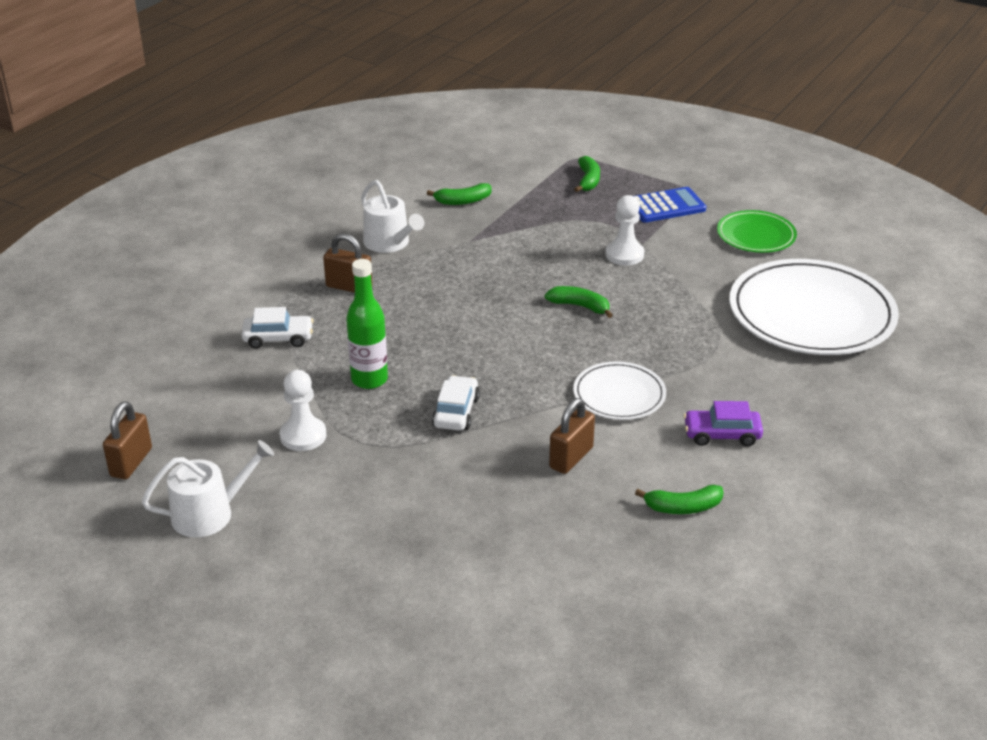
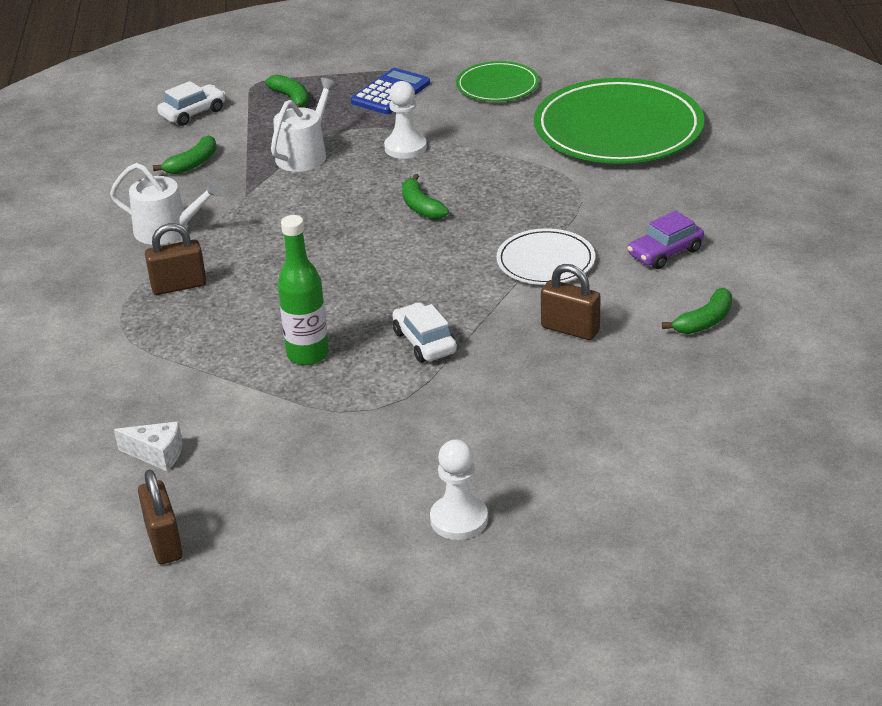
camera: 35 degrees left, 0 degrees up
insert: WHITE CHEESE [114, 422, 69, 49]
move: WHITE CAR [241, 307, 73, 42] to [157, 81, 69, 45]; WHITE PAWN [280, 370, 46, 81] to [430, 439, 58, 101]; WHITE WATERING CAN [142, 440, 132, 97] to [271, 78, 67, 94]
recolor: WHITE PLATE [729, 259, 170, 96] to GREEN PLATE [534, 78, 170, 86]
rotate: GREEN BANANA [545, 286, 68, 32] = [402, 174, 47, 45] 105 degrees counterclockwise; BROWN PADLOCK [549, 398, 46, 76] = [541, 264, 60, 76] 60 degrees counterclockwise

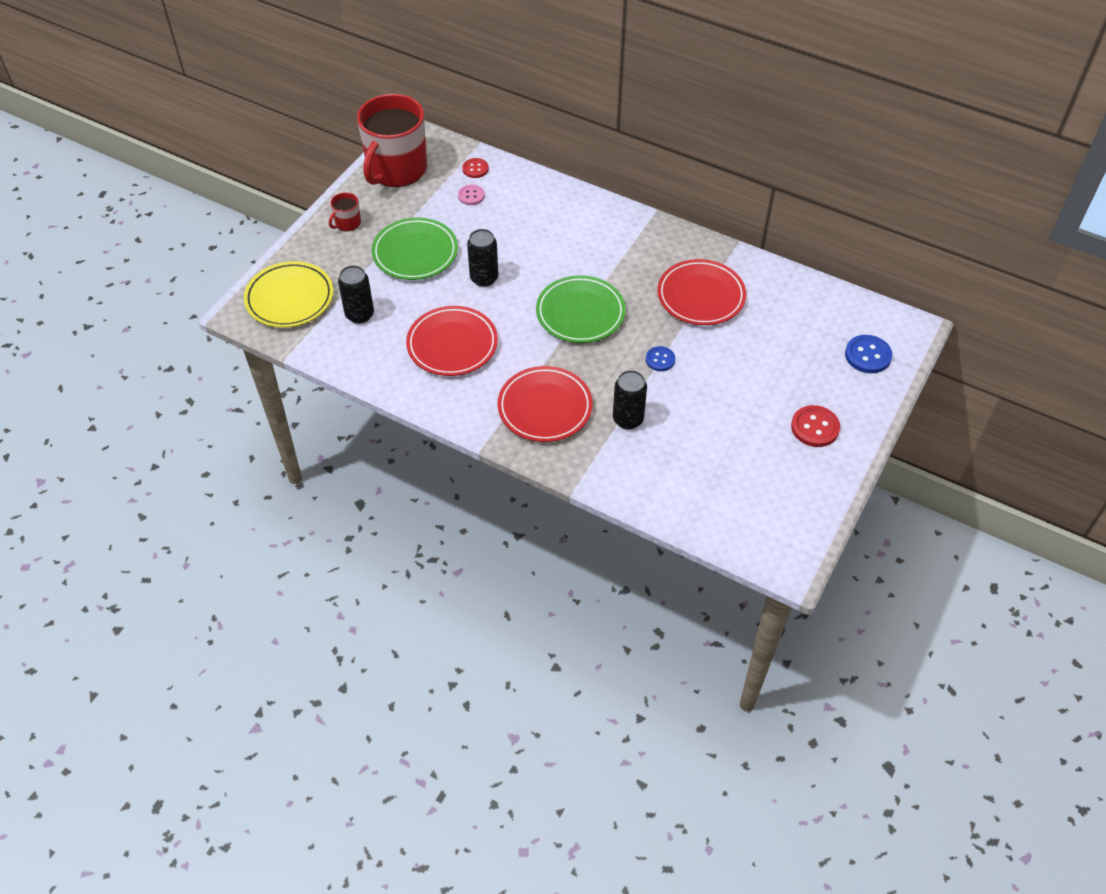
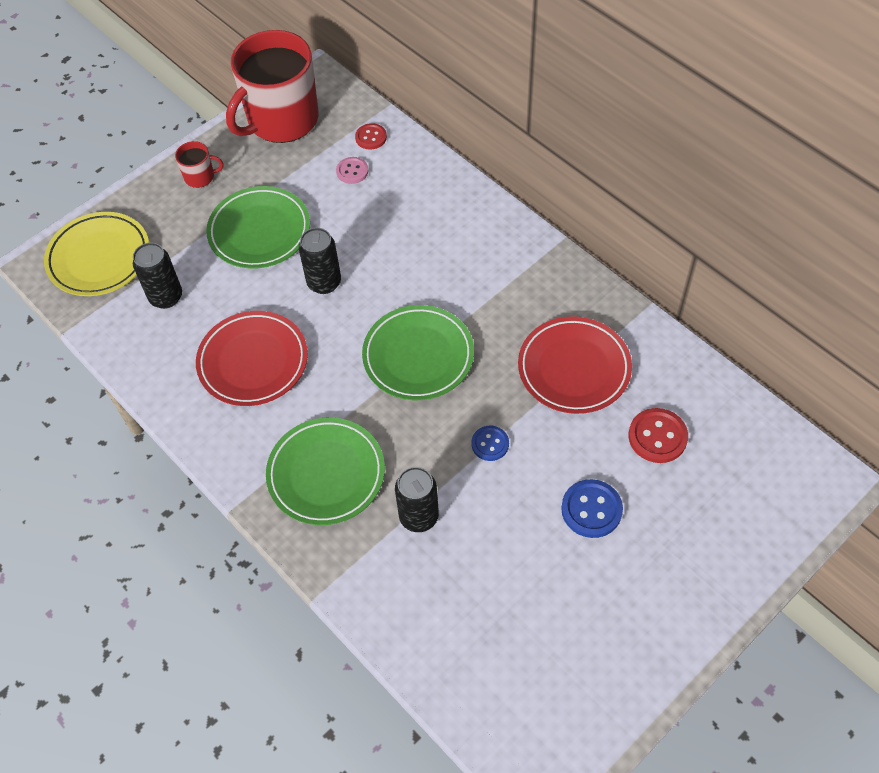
camera: 20 degrees right, 5 degrees up
move: BLUE BUTTON [845, 335, 47, 38] to [561, 479, 62, 59]; RED BUTTON [791, 405, 49, 42] to [628, 408, 60, 55]
recolor: RED PLATE [498, 366, 95, 76] to GREEN PLATE [266, 417, 119, 108]
rotate: RED MUG [329, 192, 32, 39] = [175, 141, 48, 47] 150 degrees counterclockwise

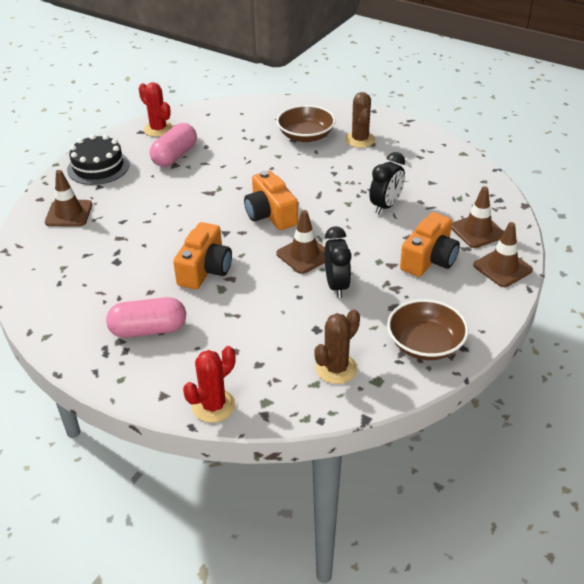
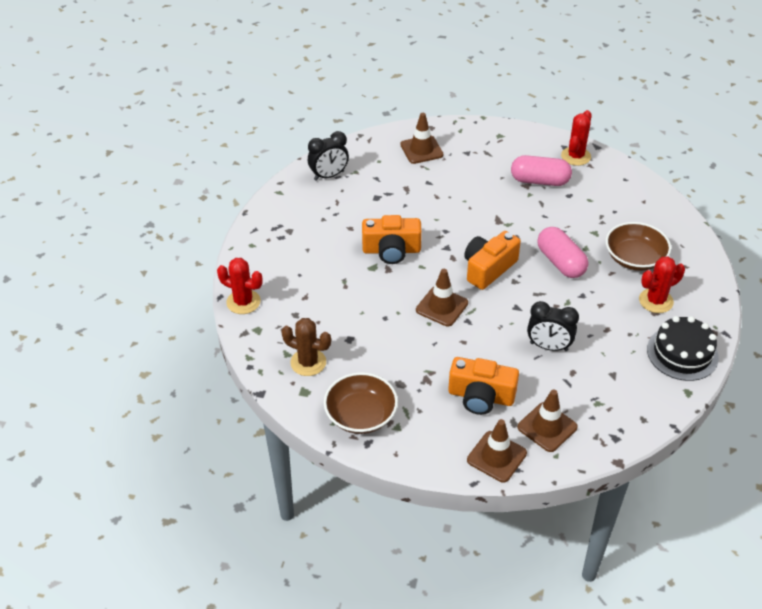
camera: 70 degrees right, 5 degrees up
move: BLACK CAKE [67, 134, 62, 51] to [647, 316, 72, 65]; BLACK CLOCK [325, 226, 26, 72] to [308, 131, 41, 50]; PINK CAPSULE [106, 297, 80, 41] to [537, 227, 51, 51]
recolor: BROWN CACTUS [345, 92, 30, 56] to RED CACTUS [639, 256, 46, 57]

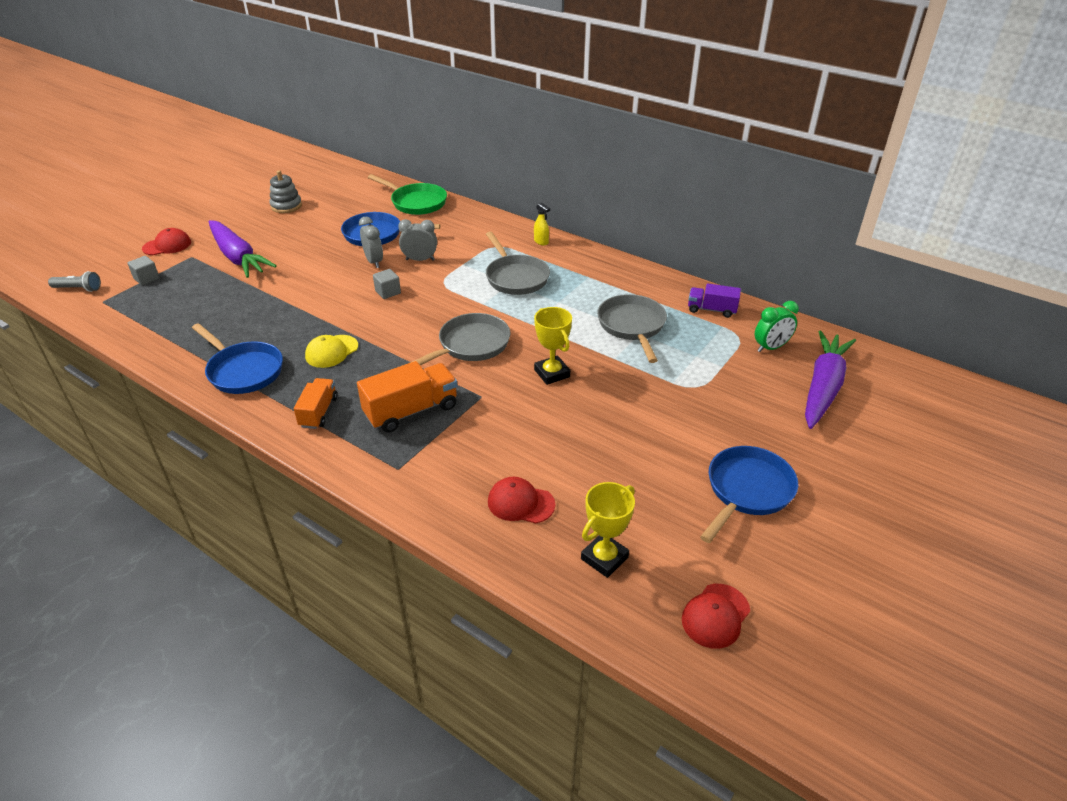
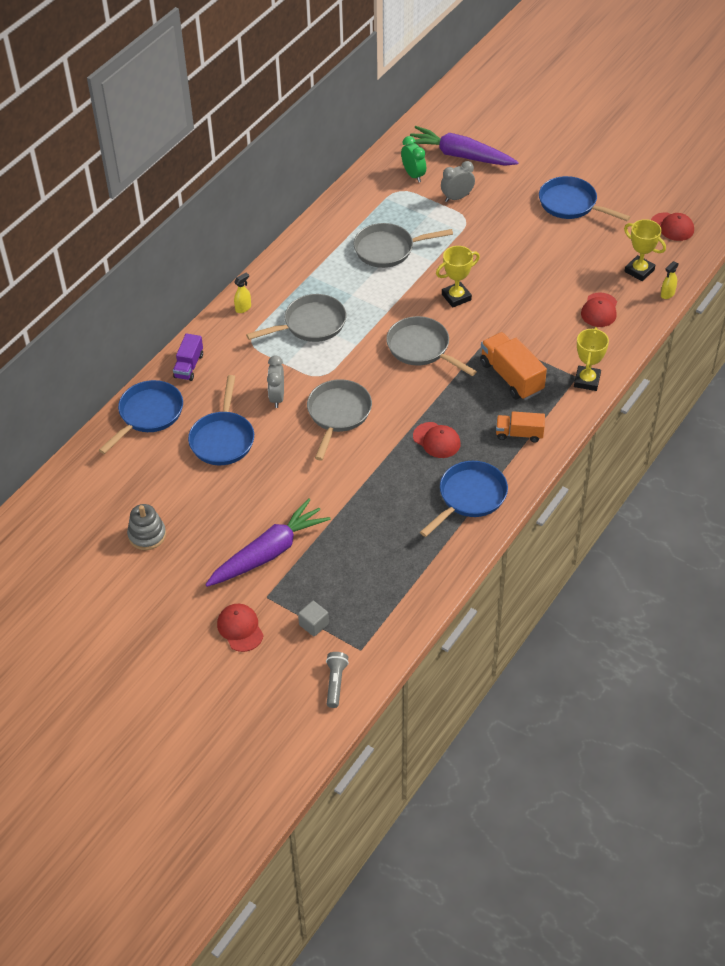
camera: 90 degrees left, 10 degrees up
insert: YELLOW SPRAY BOTTLE [661, 261, 18, 38]; YELLOW TROPHY [574, 327, 35, 64]
move: GREY CLOCK [359, 217, 24, 51] to [441, 161, 34, 41]; PURPLE TRUCK [688, 283, 53, 35] to [173, 333, 30, 48]
replace: GREY CUBE [373, 269, 28, 30] to GREY PAN [307, 379, 65, 82]
recolor: GREEN PAN [368, 174, 79, 41] to BLUE PAN [99, 380, 84, 74]; YELLOW CAP [305, 335, 53, 33] to RED CAP [413, 422, 48, 36]

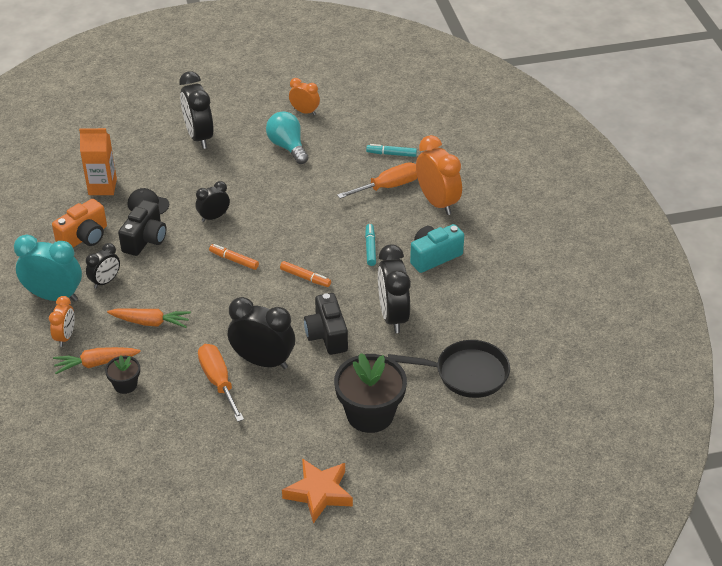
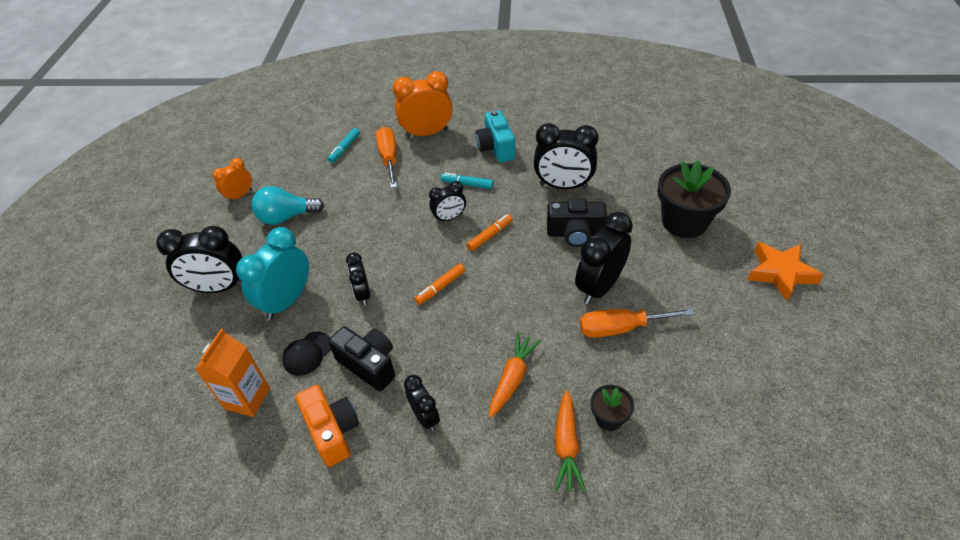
camera: 70 degrees left, 5 degrees up
delete: ORANGE CLOCK [49, 296, 26, 51]; BLACK PAN [388, 340, 122, 58]
insert: BLACK CLOCK [429, 181, 37, 42]
move: TURQUOISE CLOCK [14, 235, 68, 67] to [236, 227, 73, 93]

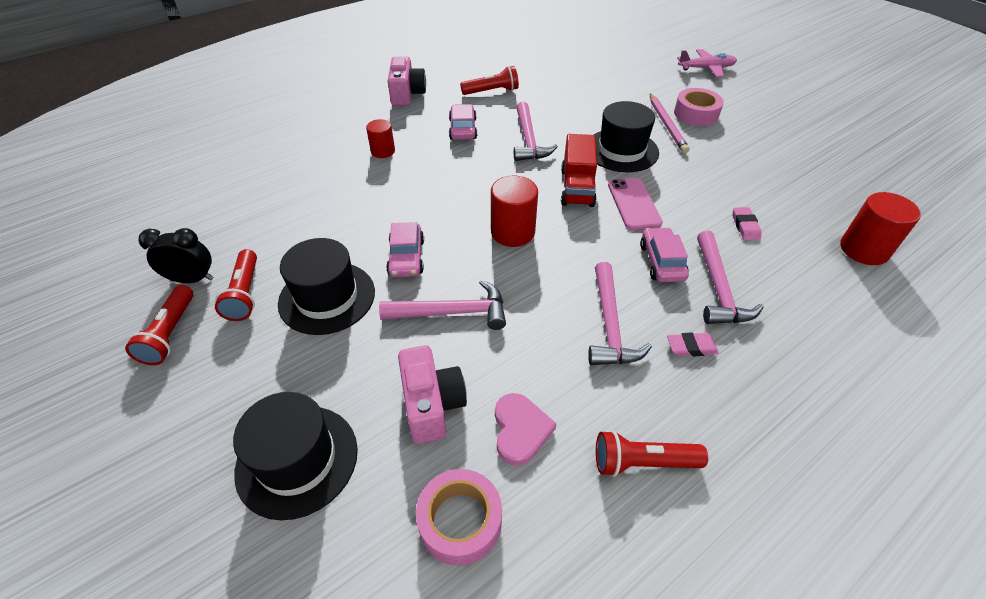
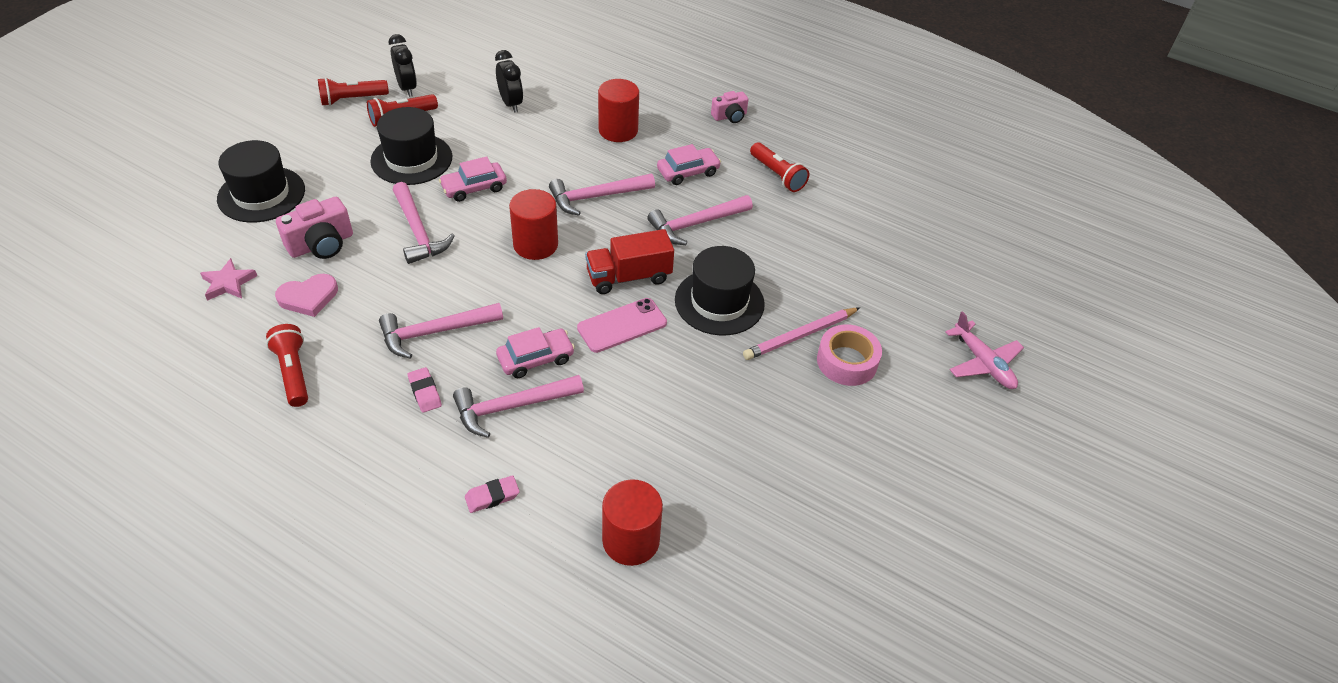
camera: 65 degrees right, 0 degrees up
insert: BLACK CLOCK [495, 50, 28, 63]; PINK HAMMER [549, 174, 106, 42]
move: PINK ERASER [733, 207, 29, 33] to [465, 475, 55, 38]
replace: PINK TAPE [416, 469, 86, 97] to PINK STAR [200, 258, 57, 43]
resize: PINK CAMERA [388, 57, 38, 49] = [711, 91, 37, 32] x0.63; RED CYLINDER [366, 119, 29, 39] = [598, 79, 41, 63] x1.58

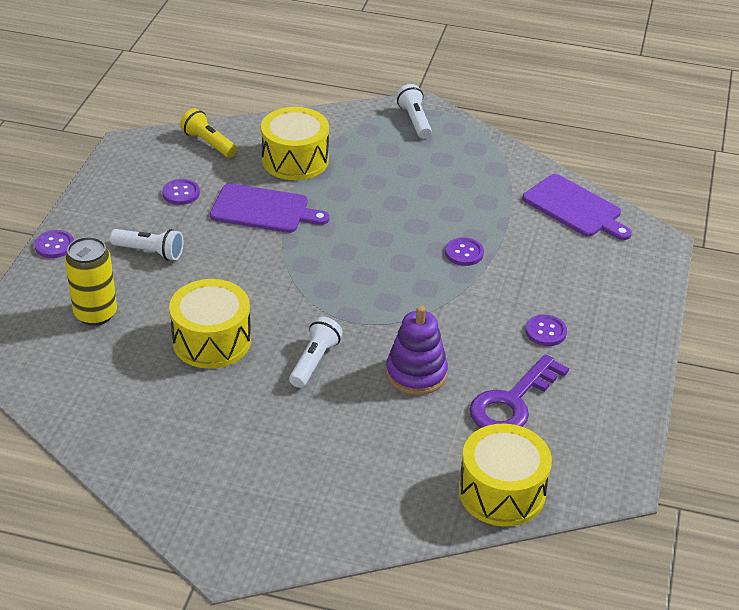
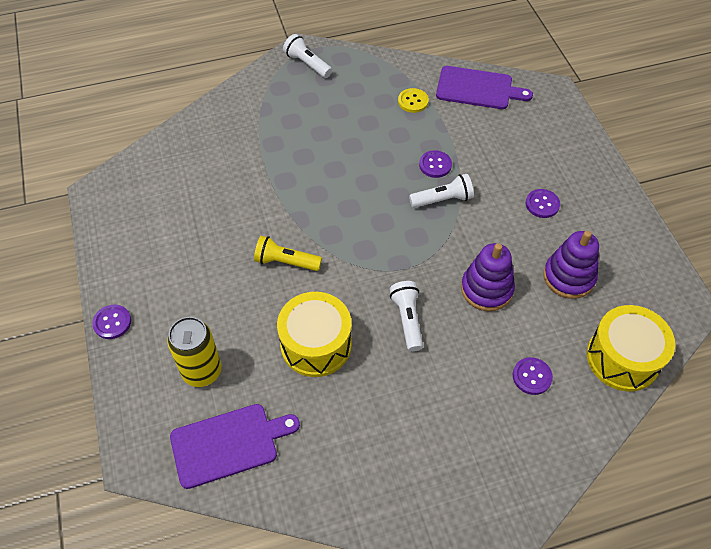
camera: 30 degrees left, 15 degrees up
delete: YELLOW DRUM [261, 107, 68, 73]
insert: YELLOW BUTTON [398, 88, 31, 25]
move: YELLOW FLASHLIGHT [180, 108, 57, 50] to [254, 236, 68, 35]; PURPLE BUTTON [162, 179, 38, 26] to [513, 357, 40, 38]; PURPLE CUTTING BOARD [210, 183, 120, 50] to [170, 404, 130, 85]; WHITE FLASHLIGHT [110, 229, 74, 32] to [409, 174, 65, 34]
replace: PURPLE KEY [470, 354, 99, 74] to PURPLE STACKING TOY [543, 231, 56, 68]

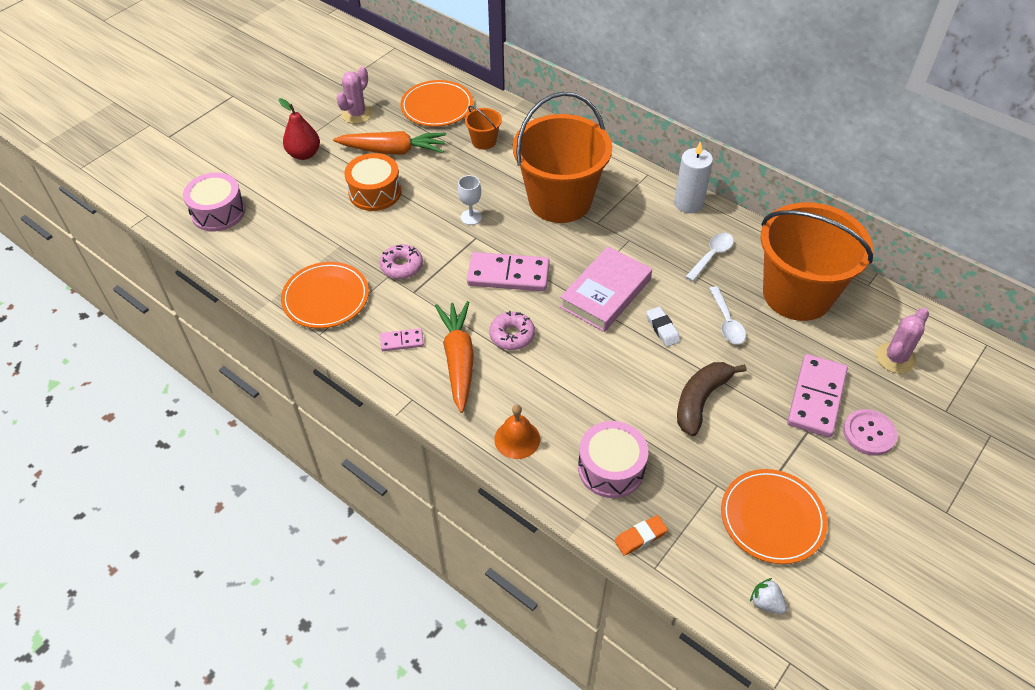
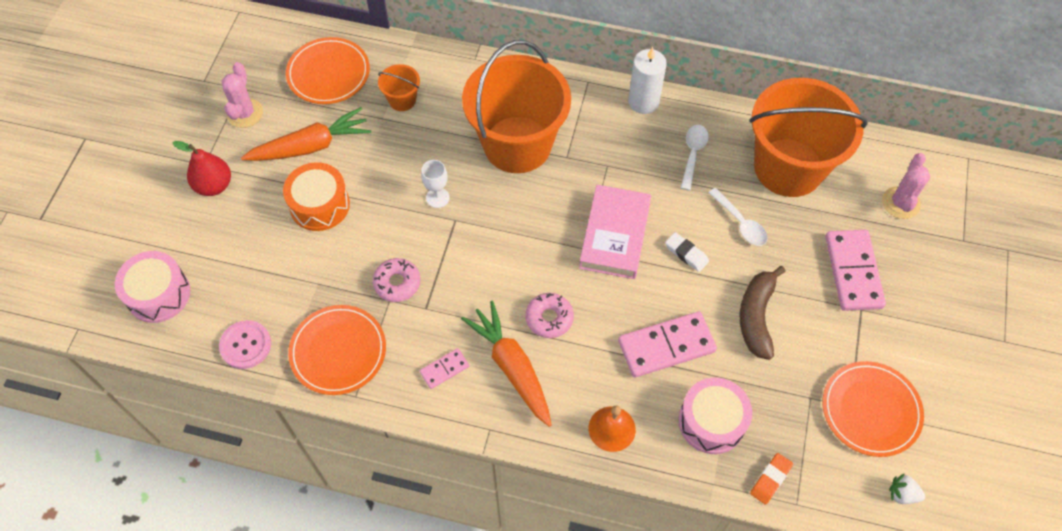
camera: 25 degrees left, 10 degrees up
move: PINK DOMINO [467, 252, 83, 39] to [618, 311, 99, 67]; PINK BUTTON [843, 409, 54, 47] to [219, 320, 52, 49]

